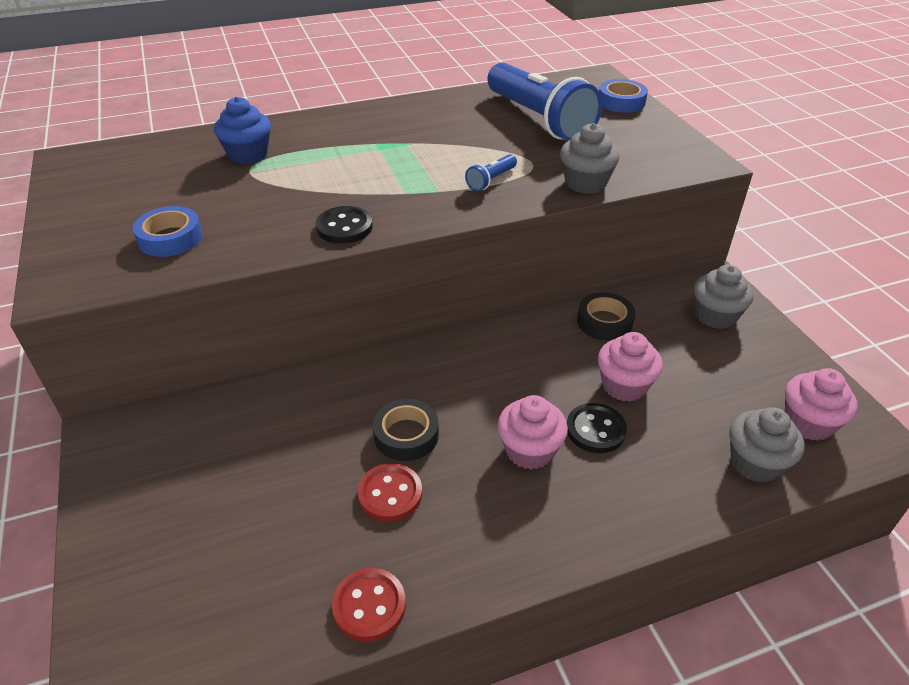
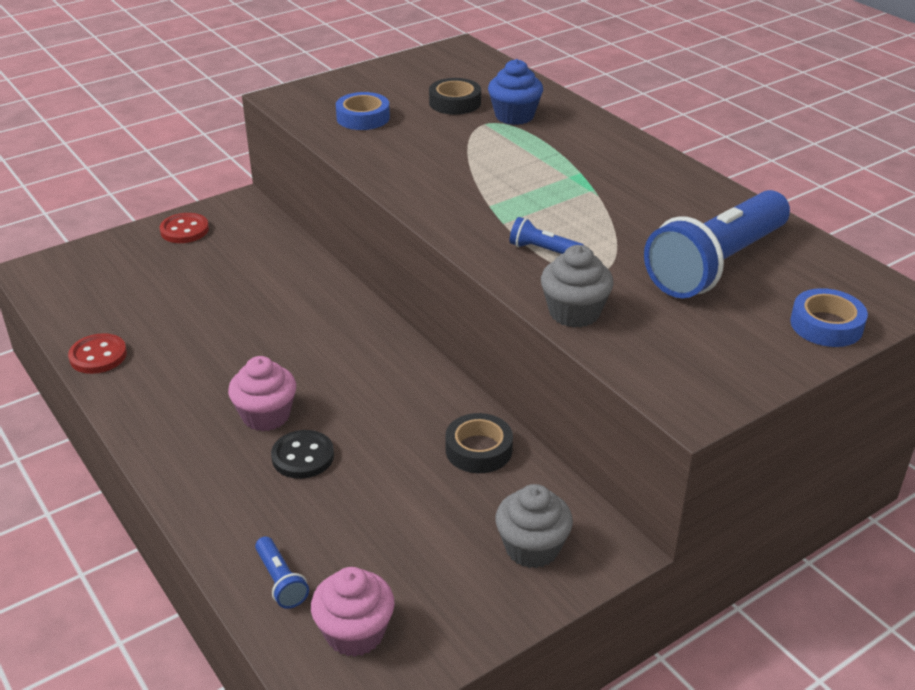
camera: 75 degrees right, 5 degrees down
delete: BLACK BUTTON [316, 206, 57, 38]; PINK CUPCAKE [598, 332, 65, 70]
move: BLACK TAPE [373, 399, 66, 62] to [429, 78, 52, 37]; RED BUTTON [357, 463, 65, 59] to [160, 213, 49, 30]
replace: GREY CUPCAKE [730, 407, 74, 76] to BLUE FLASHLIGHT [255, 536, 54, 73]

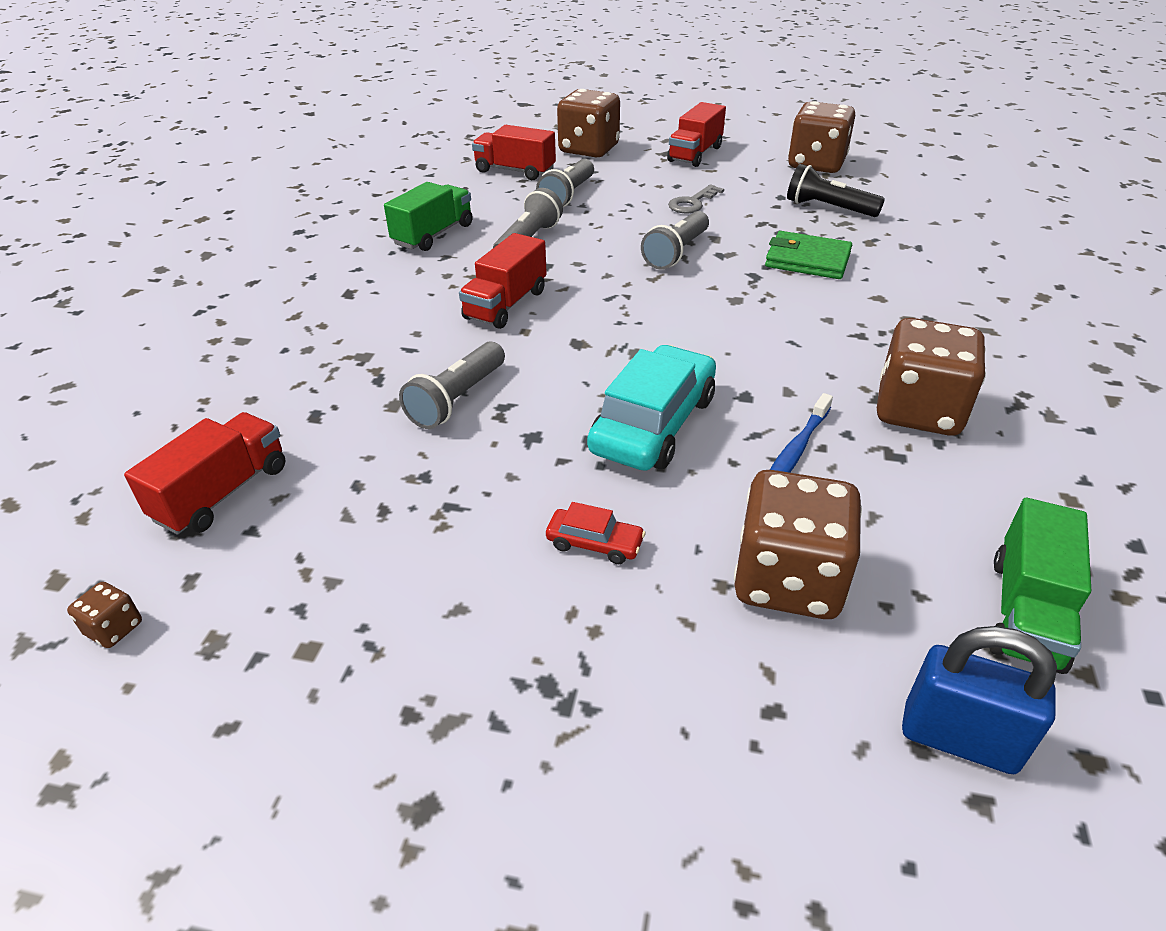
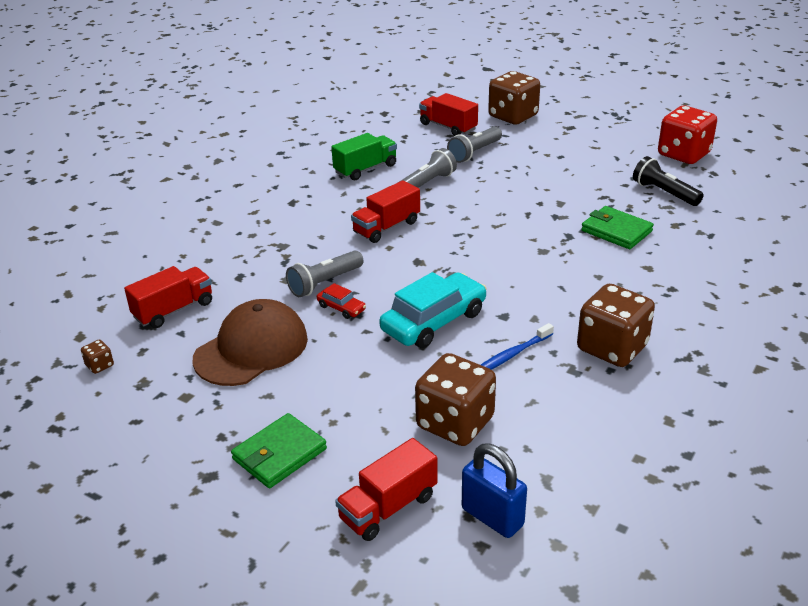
camera: 20 degrees right, 5 degrees down
delete: GREY KEY [668, 184, 56, 30]; GREY FLASHLIGHT [641, 211, 68, 59]; GREEN TRUCK [990, 498, 101, 176]
insert: BROWN CAP [193, 299, 115, 87]; GREEN WALLET [231, 413, 96, 75]
move: RED TRUCK [667, 102, 59, 65] to [335, 438, 103, 103]; RED CAR [546, 502, 100, 62] to [317, 283, 49, 36]
recolor: BROWN DICE [788, 101, 67, 72] to RED DICE [658, 106, 59, 58]

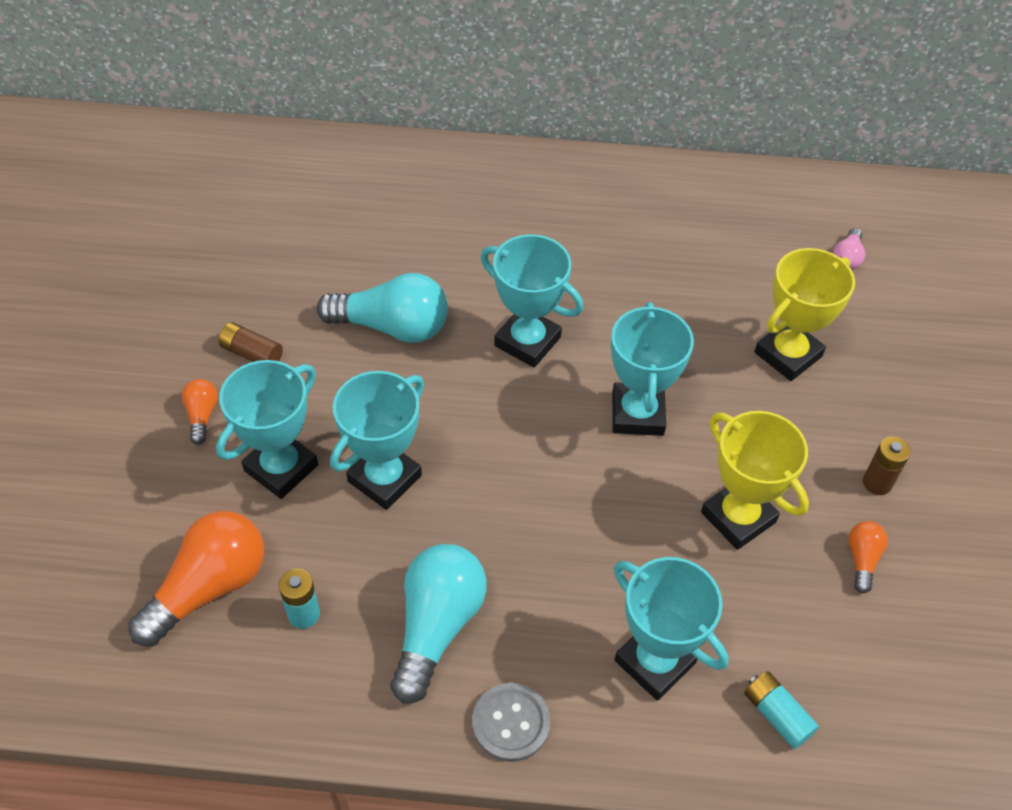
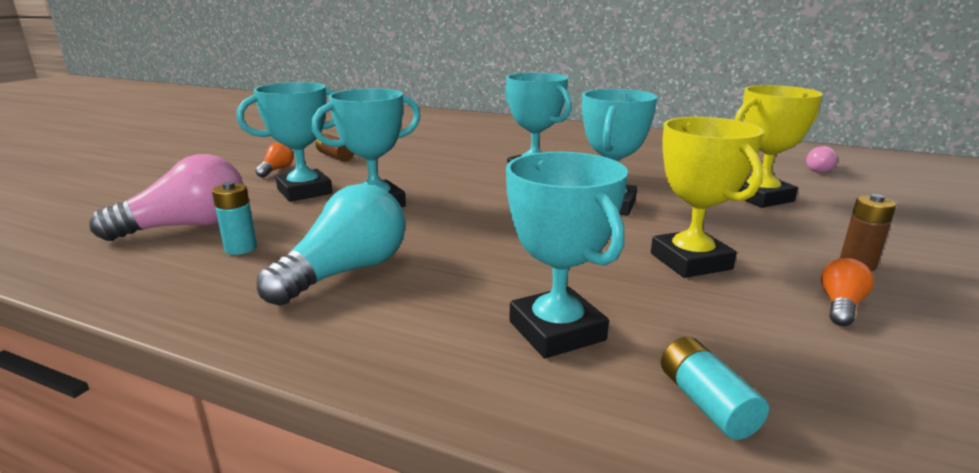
camera: 20 degrees right, 30 degrees down
delete: TURQUOISE LIGHT BULB [317, 273, 131, 70]; GREY BUTTON [472, 683, 78, 79]
recolor: ORANGE LIGHT BULB [128, 511, 136, 135] to PINK LIGHT BULB [89, 154, 154, 87]

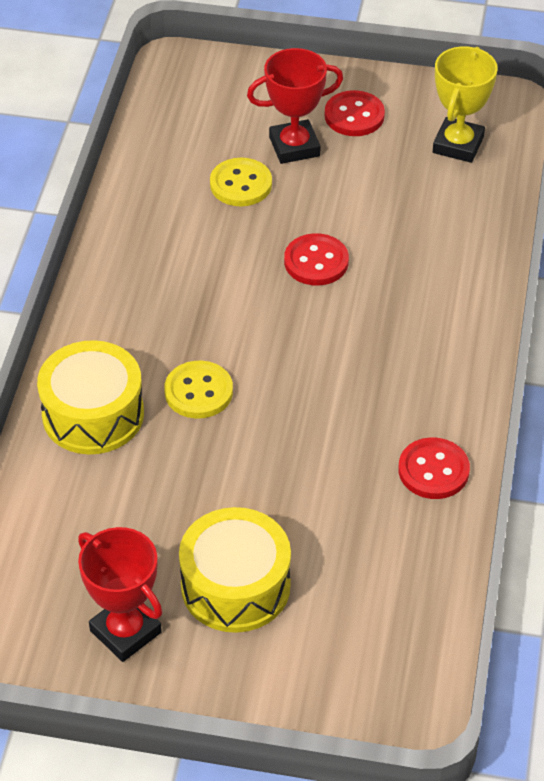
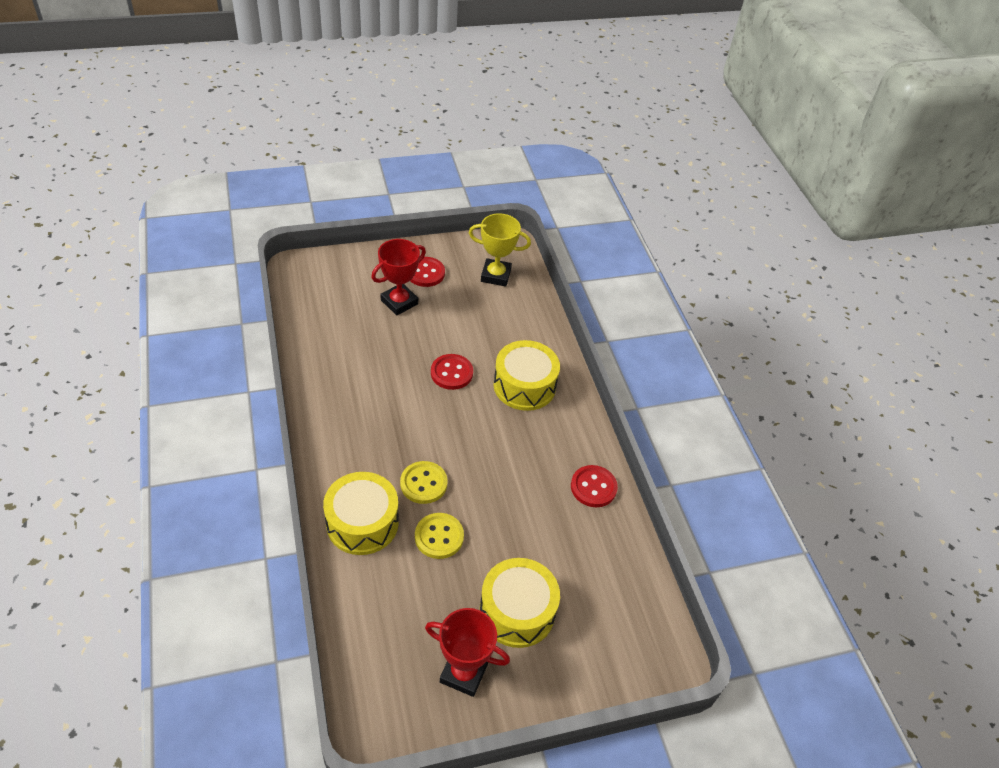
camera: 30 degrees left, 0 degrees up
insert: YELLOW DRUM [494, 340, 66, 71]
move: YELLOW BUTTON [210, 158, 62, 48] to [415, 513, 49, 46]
rotate: YELLOW TROPHY [433, 46, 65, 117] = [469, 213, 62, 74] 75 degrees counterclockwise

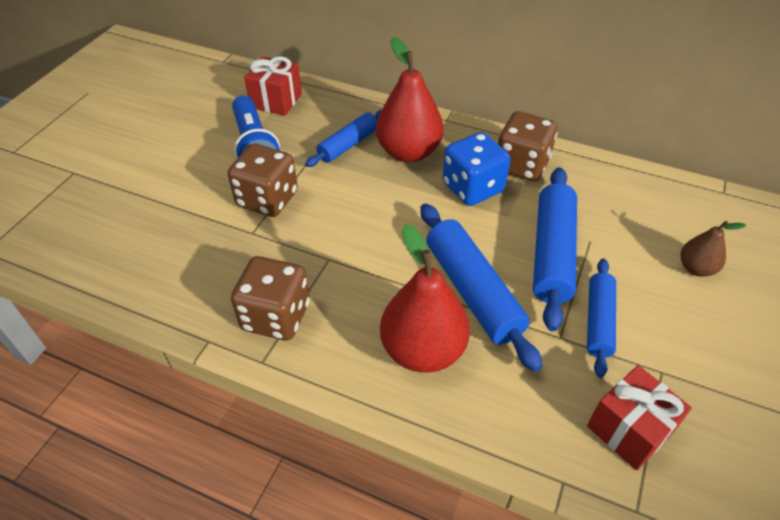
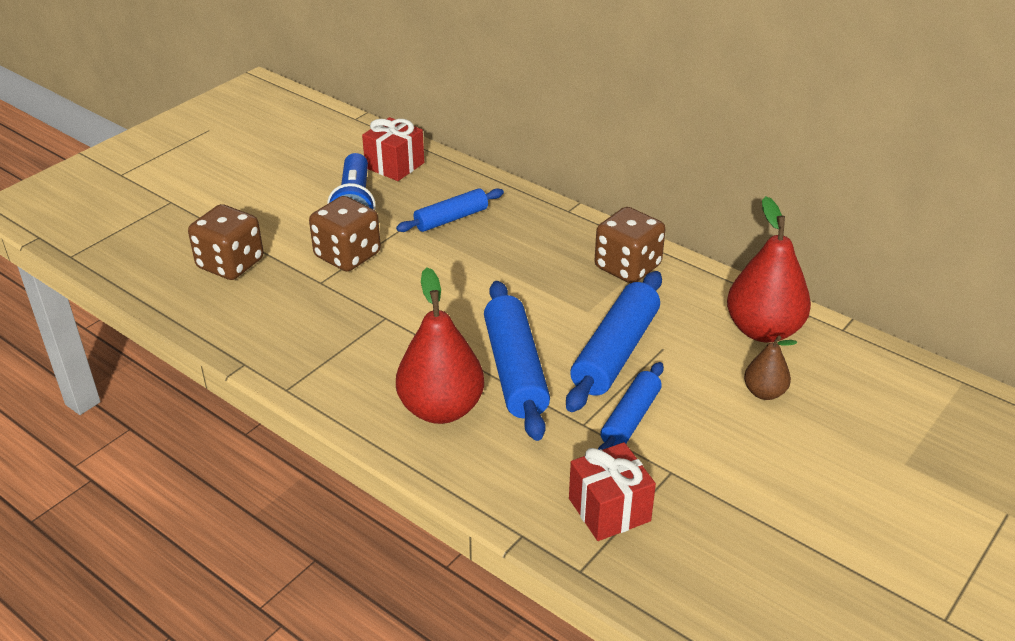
camera: 15 degrees right, 10 degrees down
delete: BLUE DICE [443, 132, 68, 74]
move: RED PEAR [376, 37, 68, 125] to [727, 196, 84, 146]; BROWN DICE [231, 256, 79, 84] to [188, 204, 76, 76]

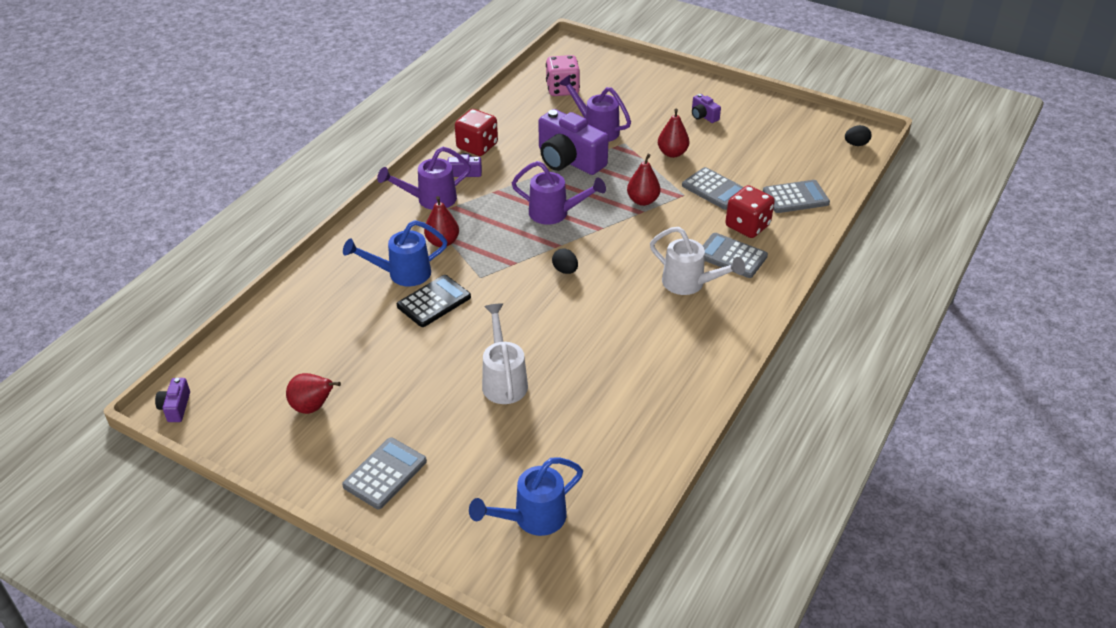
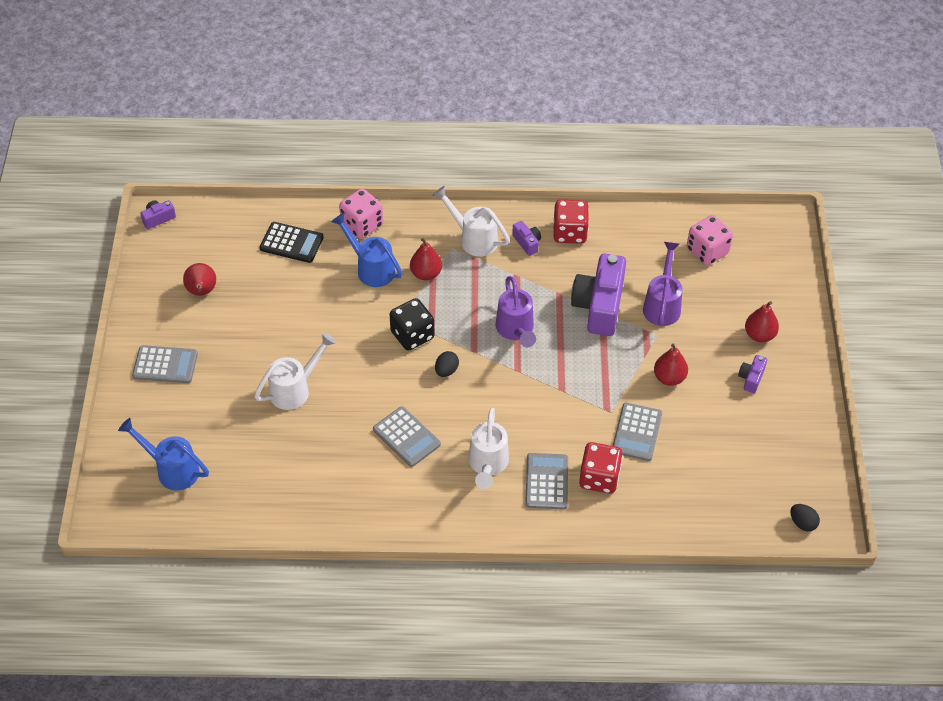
camera: 60 degrees right, 10 degrees up
insert: PINK DICE [339, 189, 44, 50]; BLACK DICE [390, 298, 44, 53]
move: RED PEAR [627, 154, 33, 52] to [745, 301, 34, 41]; GREY CALCULATOR [763, 180, 67, 33] to [373, 407, 68, 60]; BLACK CALCULATOR [397, 275, 74, 52] to [260, 222, 64, 41]
recolor: PURPLE WATERING CAN [377, 147, 94, 63] to WHITE WATERING CAN [432, 186, 78, 71]

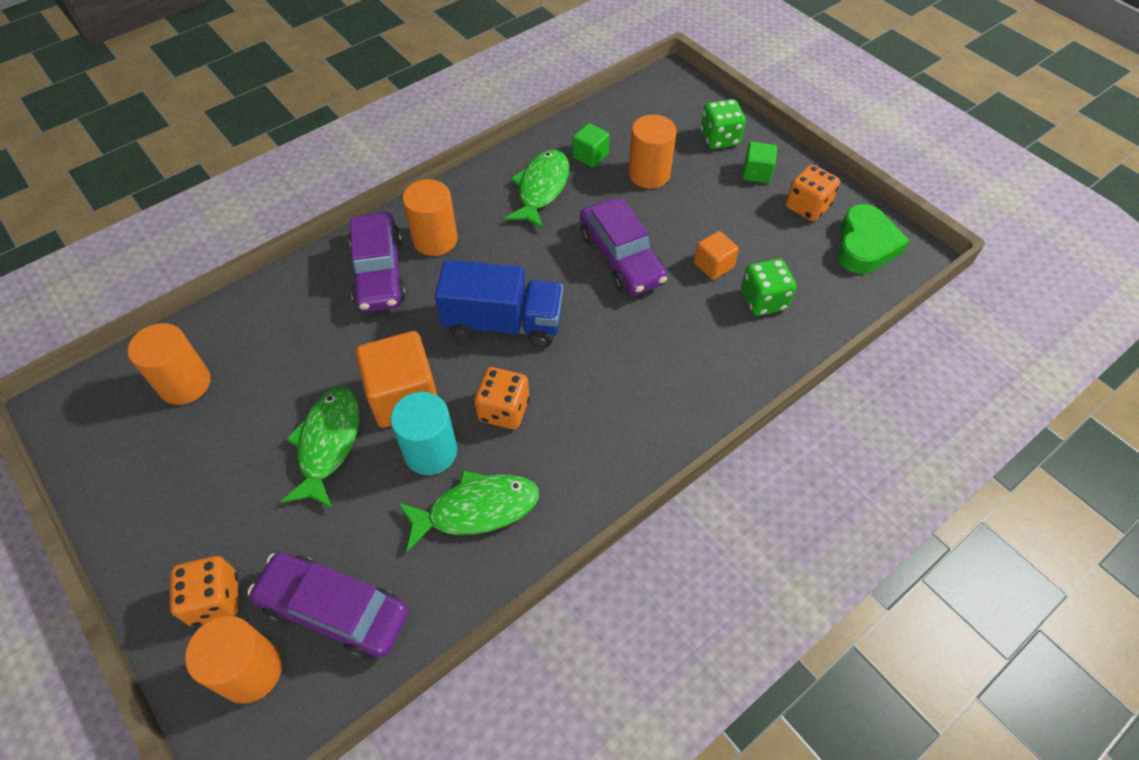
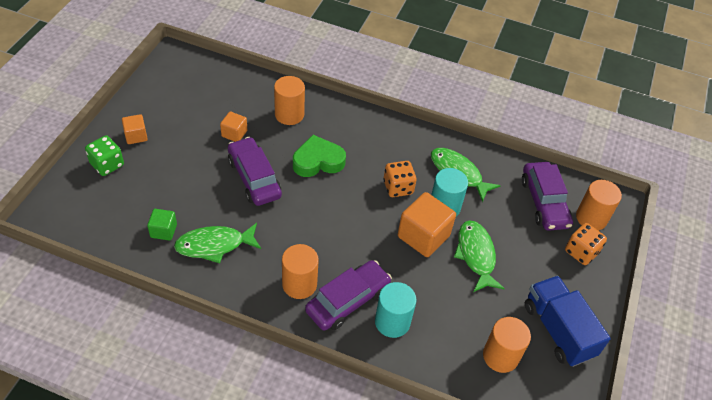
camera: 125 degrees left, 5 degrees down
delete: ORANGE DICE [786, 164, 54, 57]; GREEN DICE [741, 259, 56, 57]
insert: TURQUOISE CYLINDER [375, 282, 41, 56]
move: ORANGE CYLINDER [628, 115, 49, 74] to [274, 76, 31, 49]; GREEN HEART [837, 204, 73, 70] to [293, 135, 53, 42]; BLUE TRUCK [435, 260, 128, 88] to [525, 276, 86, 91]
recolor: GREEN CUBE [742, 142, 35, 41] to ORANGE CUBE [122, 114, 26, 30]
rotate: PURPLE CAR [580, 198, 88, 98] = [228, 137, 54, 69] 60 degrees counterclockwise; GREEN FISH [281, 387, 78, 121] = [454, 220, 51, 72] 105 degrees clockwise

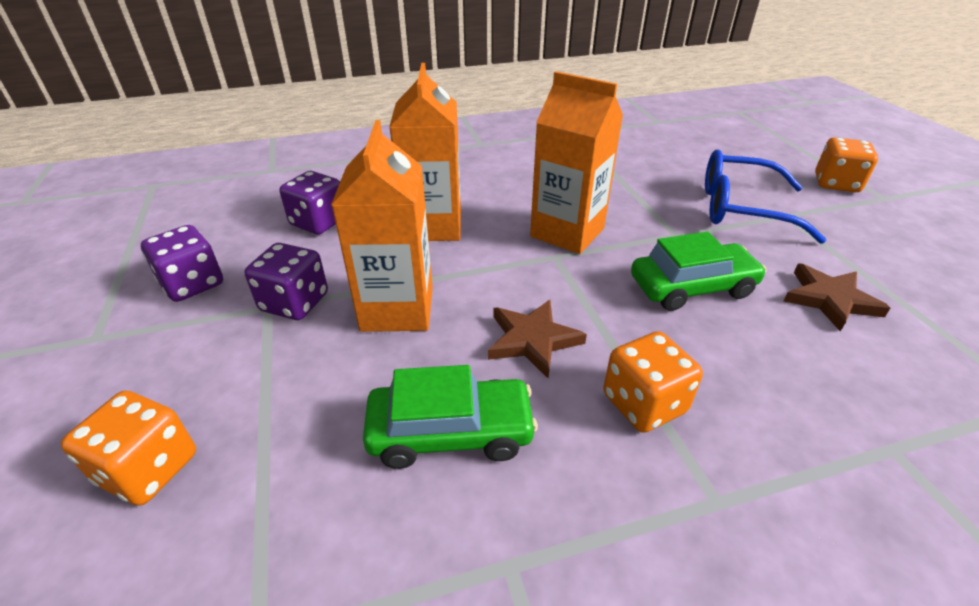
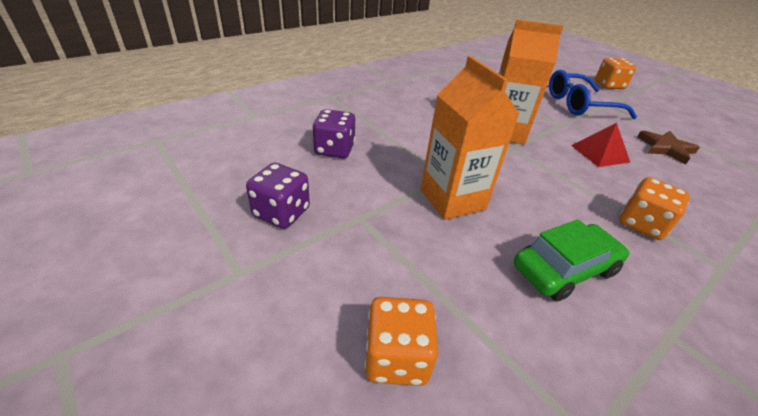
camera: 25 degrees left, 0 degrees up
delete: ORANGE CARTON [389, 63, 72, 178]; PURPLE DICE [245, 243, 83, 77]; BROWN STAR [488, 300, 99, 78]
replace: GREEN CAR [631, 232, 135, 79] to RED PYRAMID [571, 123, 59, 44]

